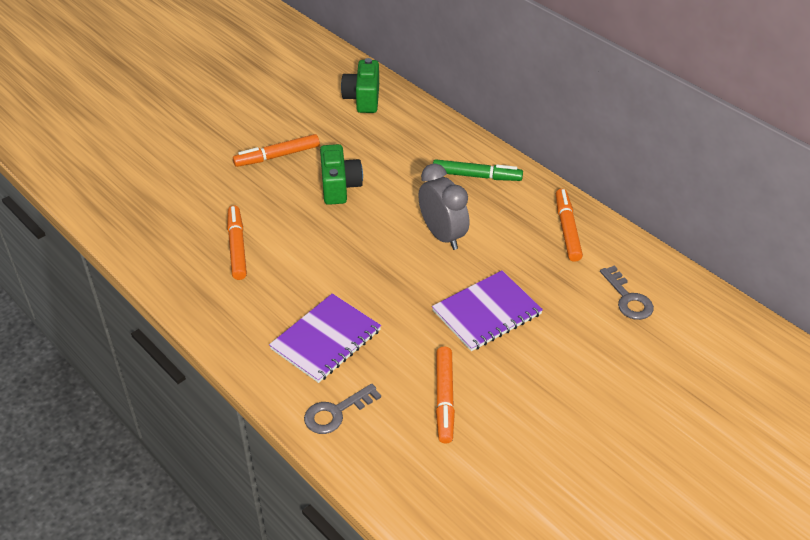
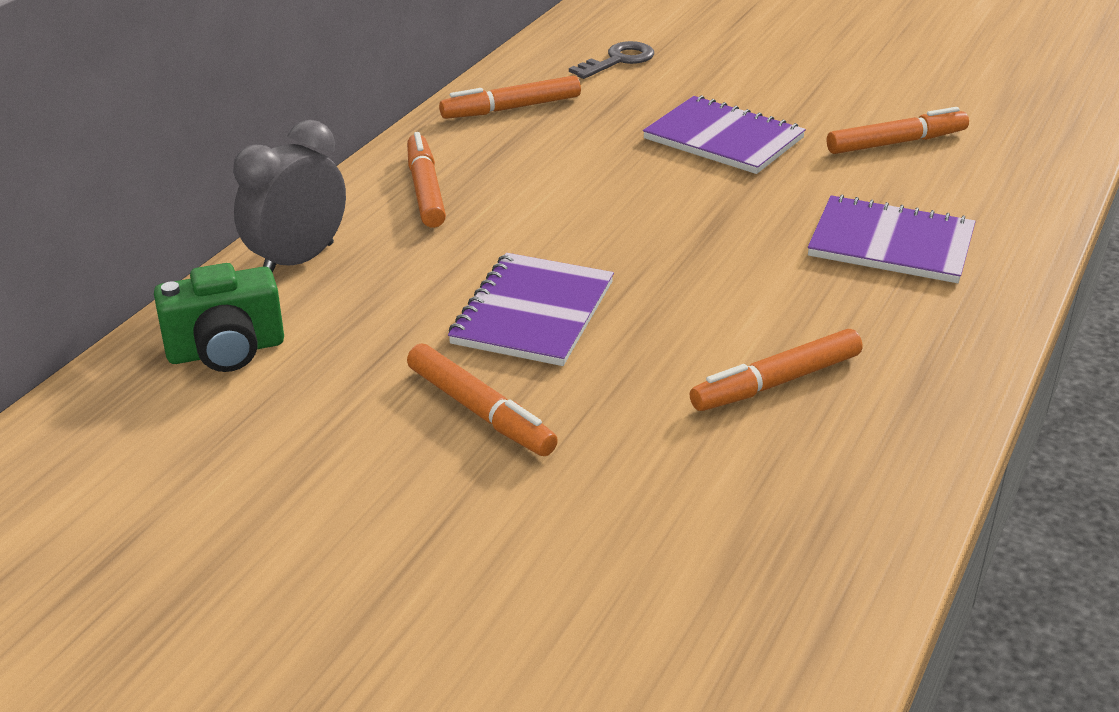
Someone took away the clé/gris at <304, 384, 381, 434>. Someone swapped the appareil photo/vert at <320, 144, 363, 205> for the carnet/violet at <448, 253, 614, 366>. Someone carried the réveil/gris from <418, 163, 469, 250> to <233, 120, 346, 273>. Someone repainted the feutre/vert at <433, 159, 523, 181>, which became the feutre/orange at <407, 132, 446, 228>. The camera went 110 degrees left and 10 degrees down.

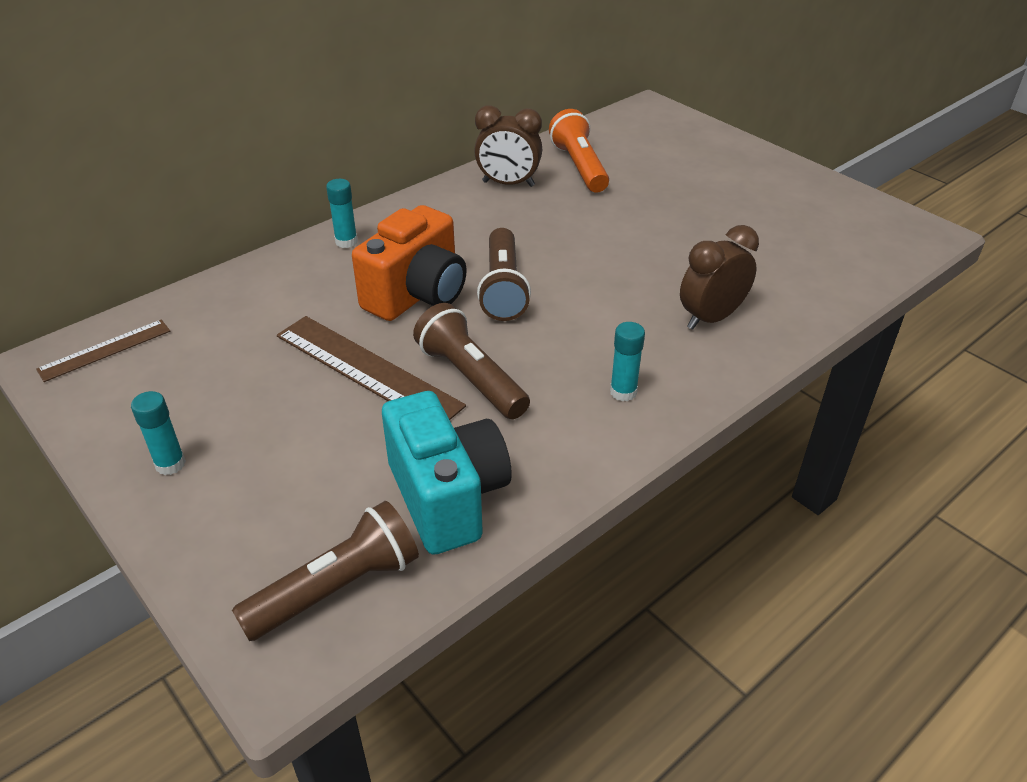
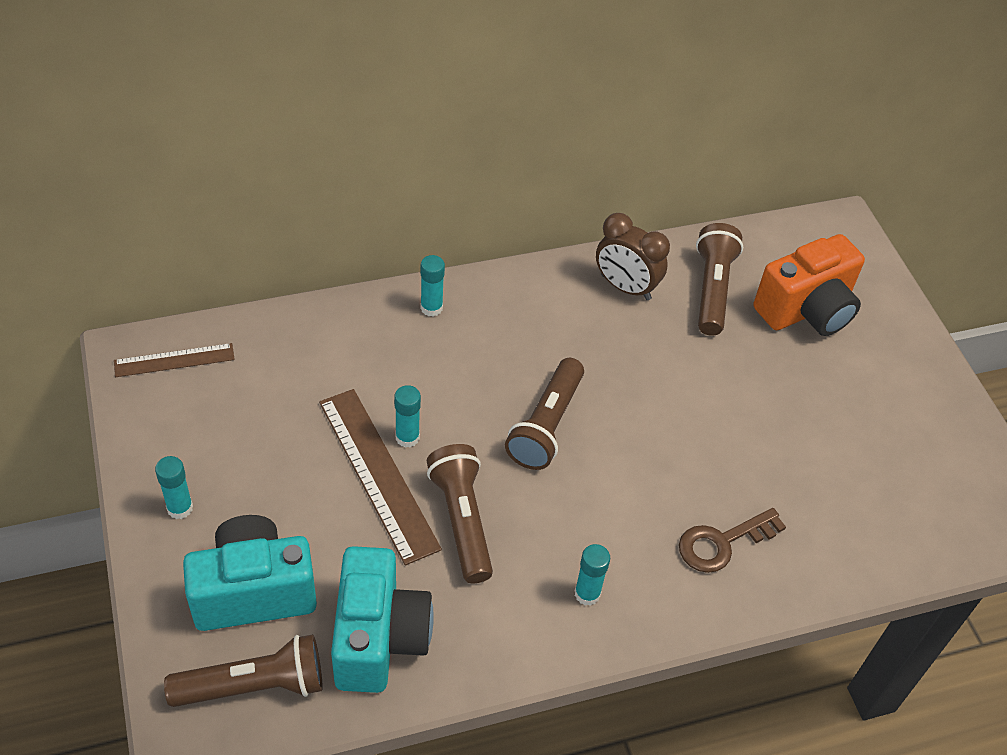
Someone carried the appareil photo/orange from <352, 205, 467, 321> to <754, 234, 865, 336>. Someone repainted the lampe de poche/orange at <549, 109, 609, 193>, which became the lampe de poche/marron at <696, 223, 743, 336>. Someone swapped the réveil/marron at <680, 225, 759, 330> for the clé/marron at <679, 508, 786, 573>. Someone put down the appareil photo/turquoise at <183, 515, 317, 631>. Someone put down the bâton de colle/turquoise at <394, 385, 421, 448>. The camera went 20 degrees right and 10 degrees up.

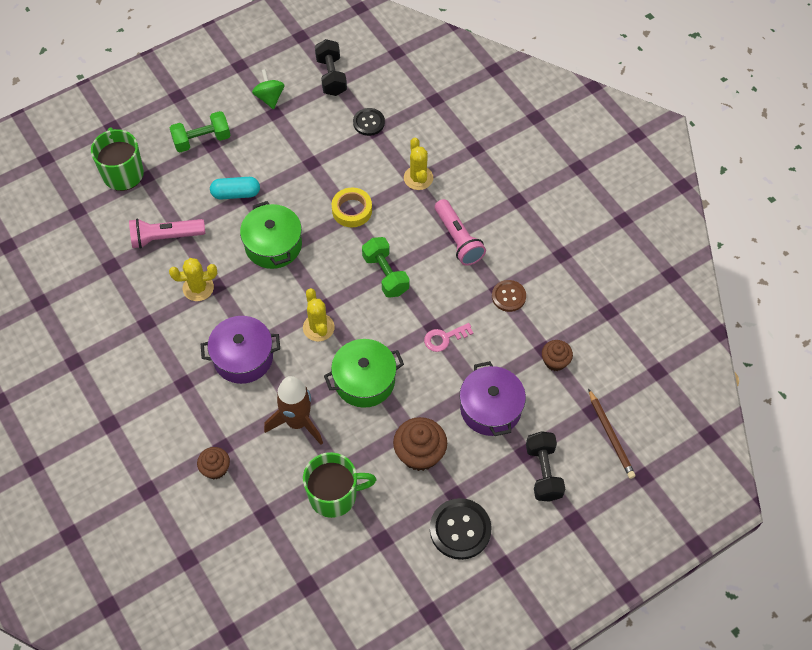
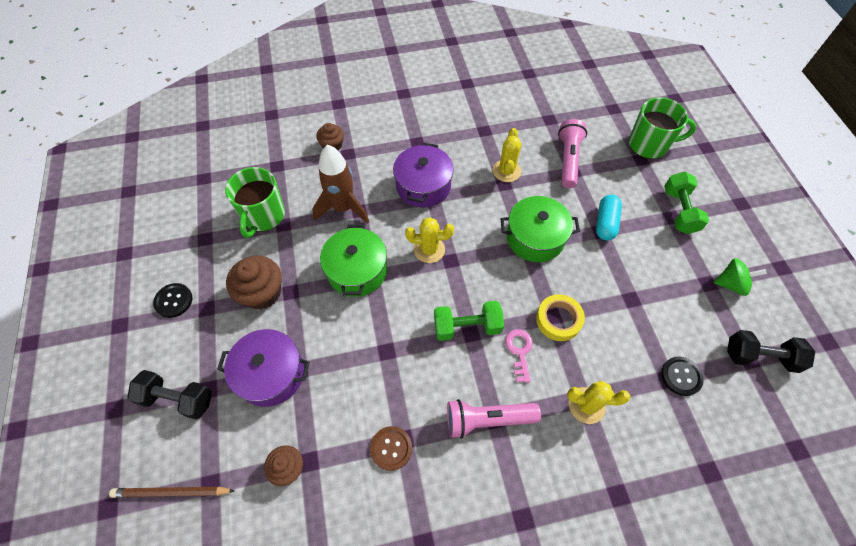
Someone carried the clé/rose from <424, 323, 474, 352> to <505, 329, 533, 383>. Someone scaled the bouton/noir at <430, 498, 492, 560> by 0.62. The camera went 110 degrees right and 0 degrees up.

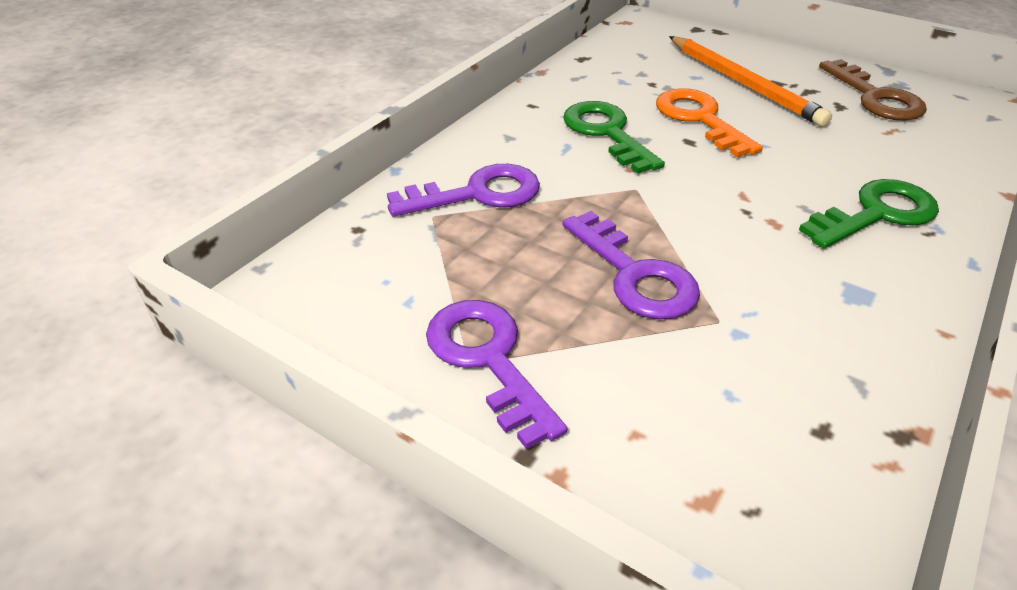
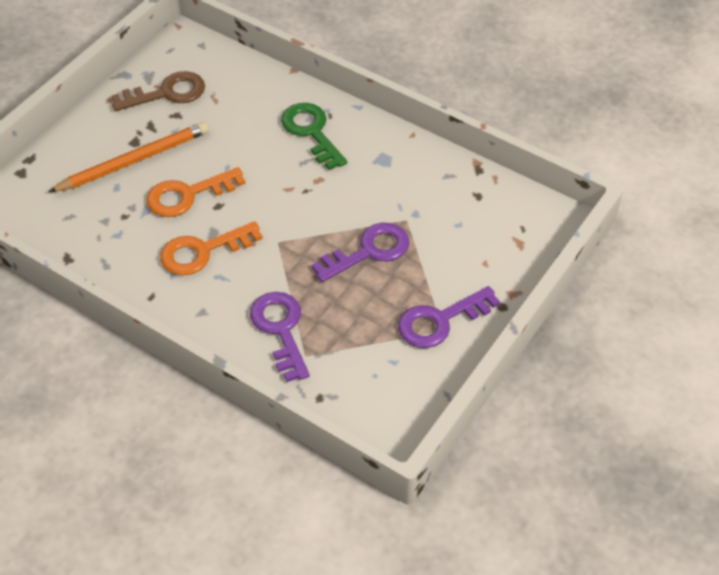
Someone repainted the clé/vert at <563, 101, 665, 174>, which became the clé/orange at <160, 221, 263, 275>. The camera went 90 degrees left and 10 degrees up.

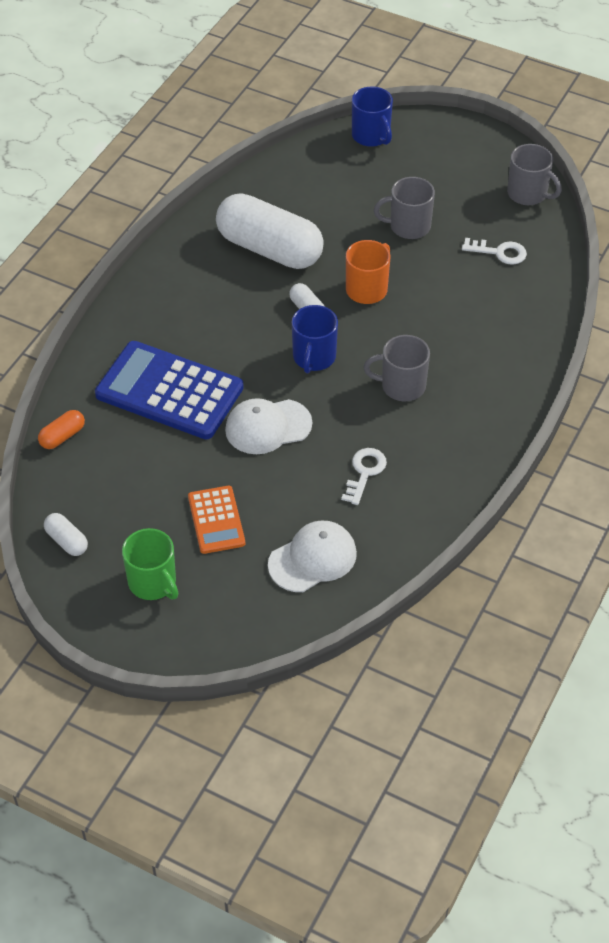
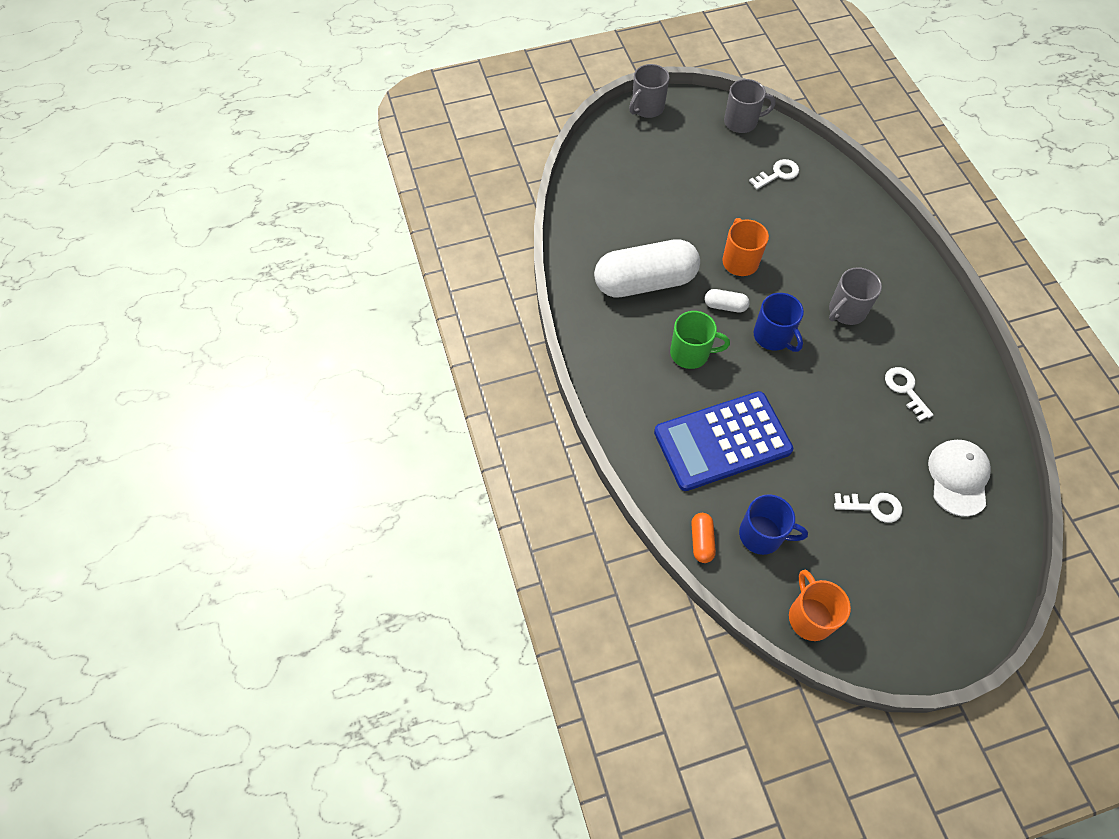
Someone swapped the gélule/blanc at <44, 513, 88, 556> for the tasse/orange at <789, 570, 851, 641>. Someone carried the tasse/vert from <122, 528, 178, 600> to <670, 311, 730, 369>. Someone swapped the calculatrice/orange at <188, 486, 245, 554> for the clé/blanc at <834, 493, 902, 523>. Someone took away the casquette/blanc at <225, 398, 312, 454>. Someone carried the tasse/bleu from <352, 86, 393, 147> to <739, 494, 808, 555>. Someone carried the tasse/gris from <374, 177, 435, 239> to <629, 64, 670, 118>. The camera went 45 degrees left and 10 degrees up.

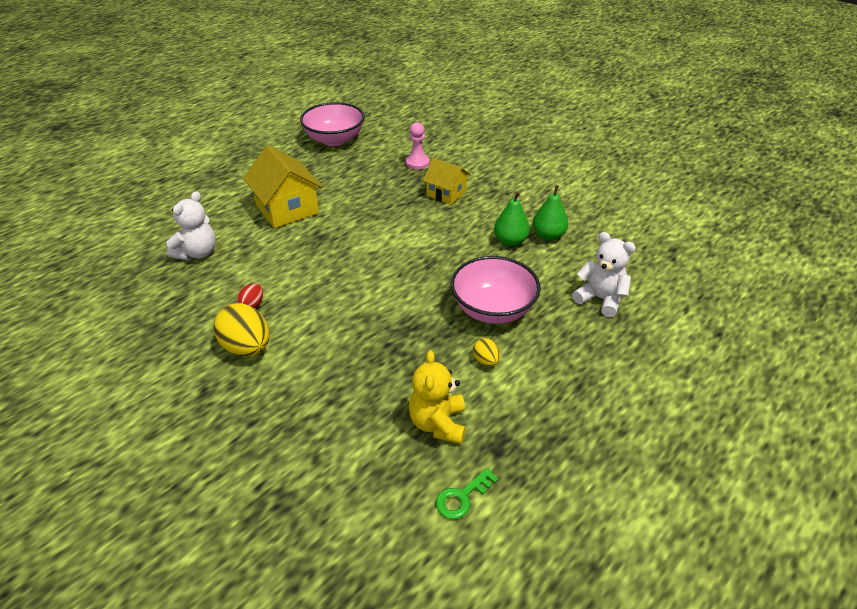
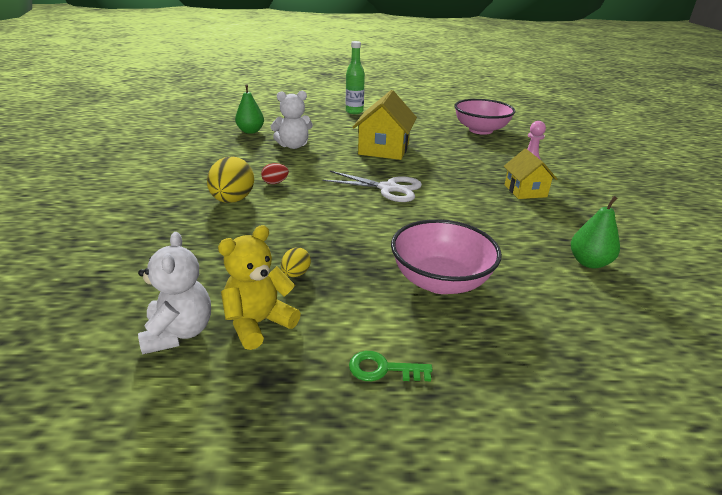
Someone carried the clé/vert from <436, 468, 498, 519> to <349, 351, 432, 381>. Someone carried the œuf/jaune from <473, 338, 500, 366> to <281, 247, 311, 277>. Someone carried the poire/vert from <494, 192, 530, 246> to <235, 84, 264, 134>. Someone carried the ours en peluche/blanc from <572, 232, 636, 317> to <138, 232, 211, 355>. Someone put down the ciseaux/blanc at <322, 171, 422, 202>. Someone put down the bouteille/vert at <346, 41, 365, 114>. The camera went 45 degrees right and 10 degrees down.

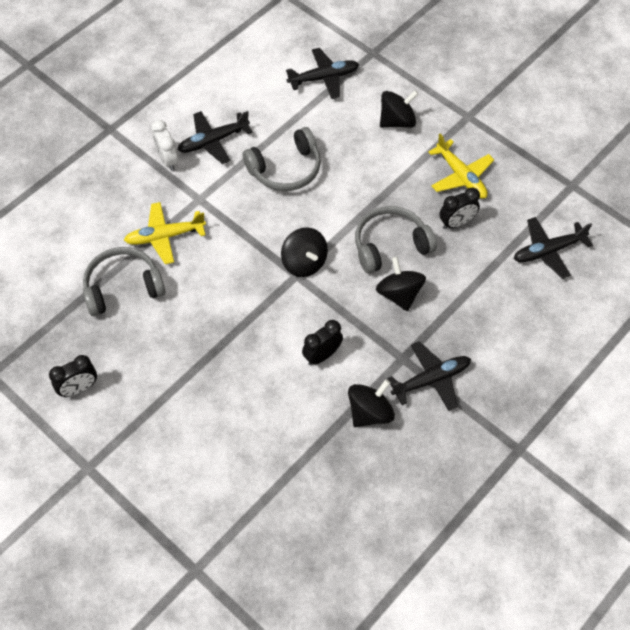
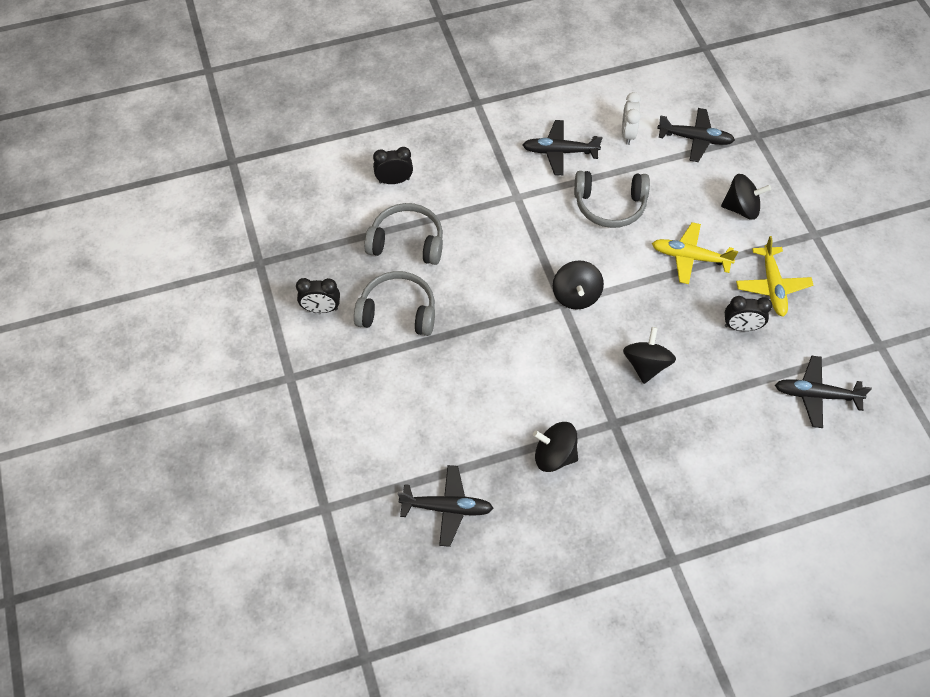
Someone carried the avion/jaune from <124, 202, 206, 264> to <652, 222, 738, 284>. Someone carried the réveil/blanc from <152, 120, 178, 171> to <622, 92, 641, 145>. Someone carried the réveil/noir from <302, 320, 343, 366> to <373, 147, 413, 184>. Someone rotated the toupie/noir at <348, 379, 395, 427> by 150 degrees counterclockwise. Someone carried the casque audio/gris from <355, 206, 437, 274> to <354, 271, 435, 336>. Someone carried the avion/noir from <387, 341, 471, 411> to <398, 465, 493, 547>. The camera went 30 degrees right and 0 degrees up.

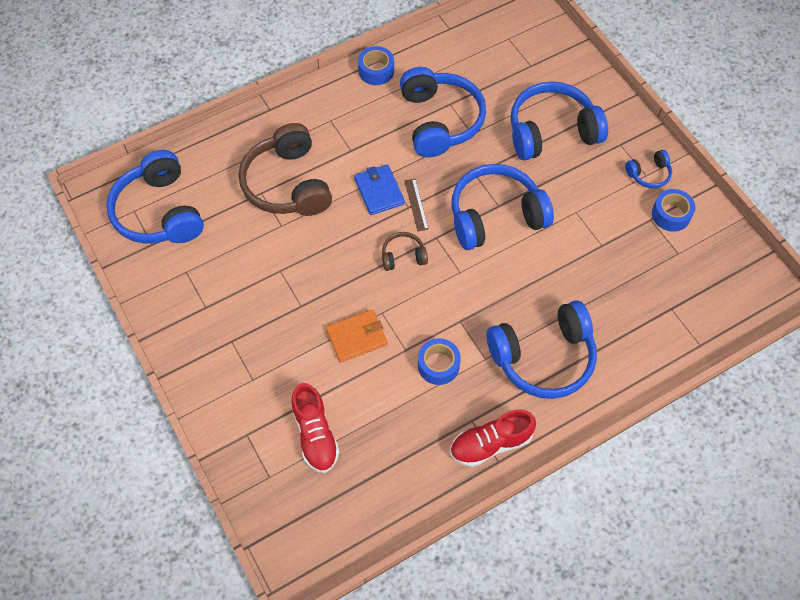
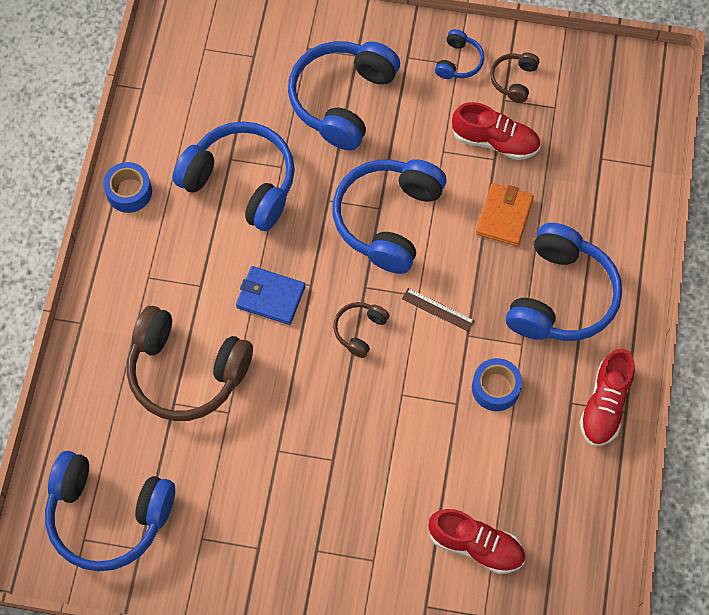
Someone carried the portefeuille/orange from <326, 309, 387, 362> to <476, 183, 534, 246>. Someone carried the règle/marron from <405, 179, 429, 231> to <402, 288, 475, 332>. Someone swapped the ruban adhésif/bleu at <652, 189, 695, 232> for the casque audio/marron at <490, 52, 539, 103>. Someone put down the chaussure/rouge at <452, 102, 540, 160>. The camera went 50 degrees left and 5 degrees up.

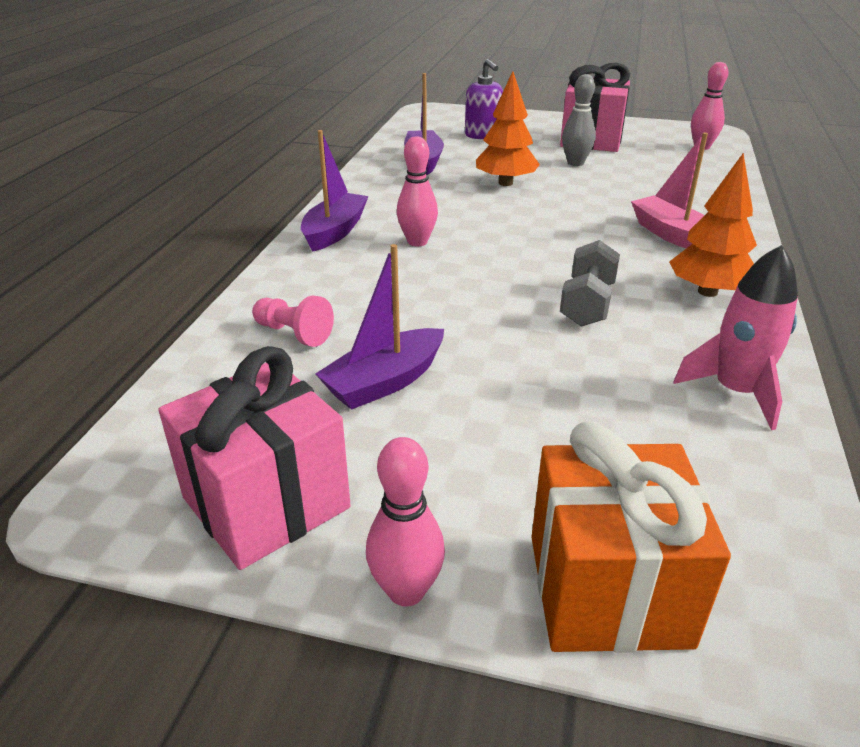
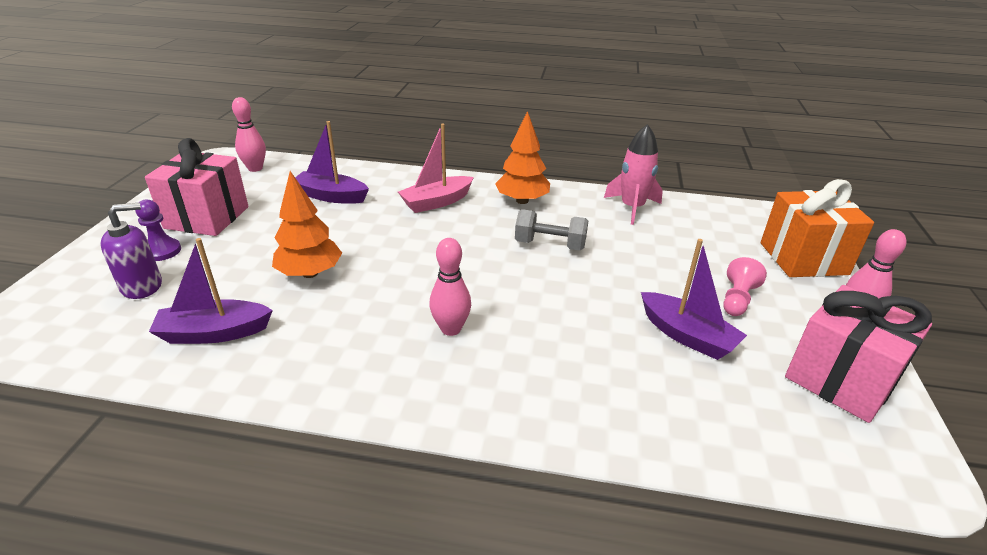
Someone carried the pion/rose from <252, 296, 334, 347> to <723, 257, 767, 316>. Someone carried the bateau/violet from <301, 130, 369, 252> to <295, 121, 369, 204>. Someone took away the quille/gris at <562, 74, 596, 166>. Someone put down the pion/violet at <135, 200, 181, 261>. The camera went 95 degrees left and 0 degrees up.

